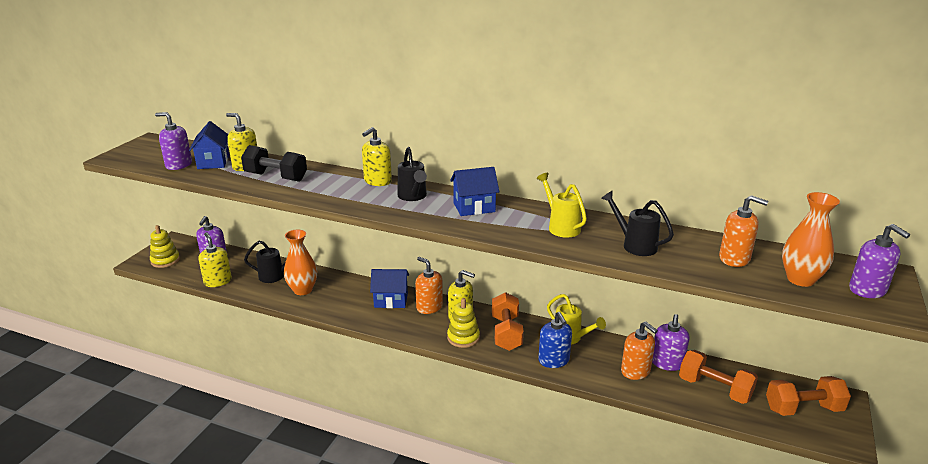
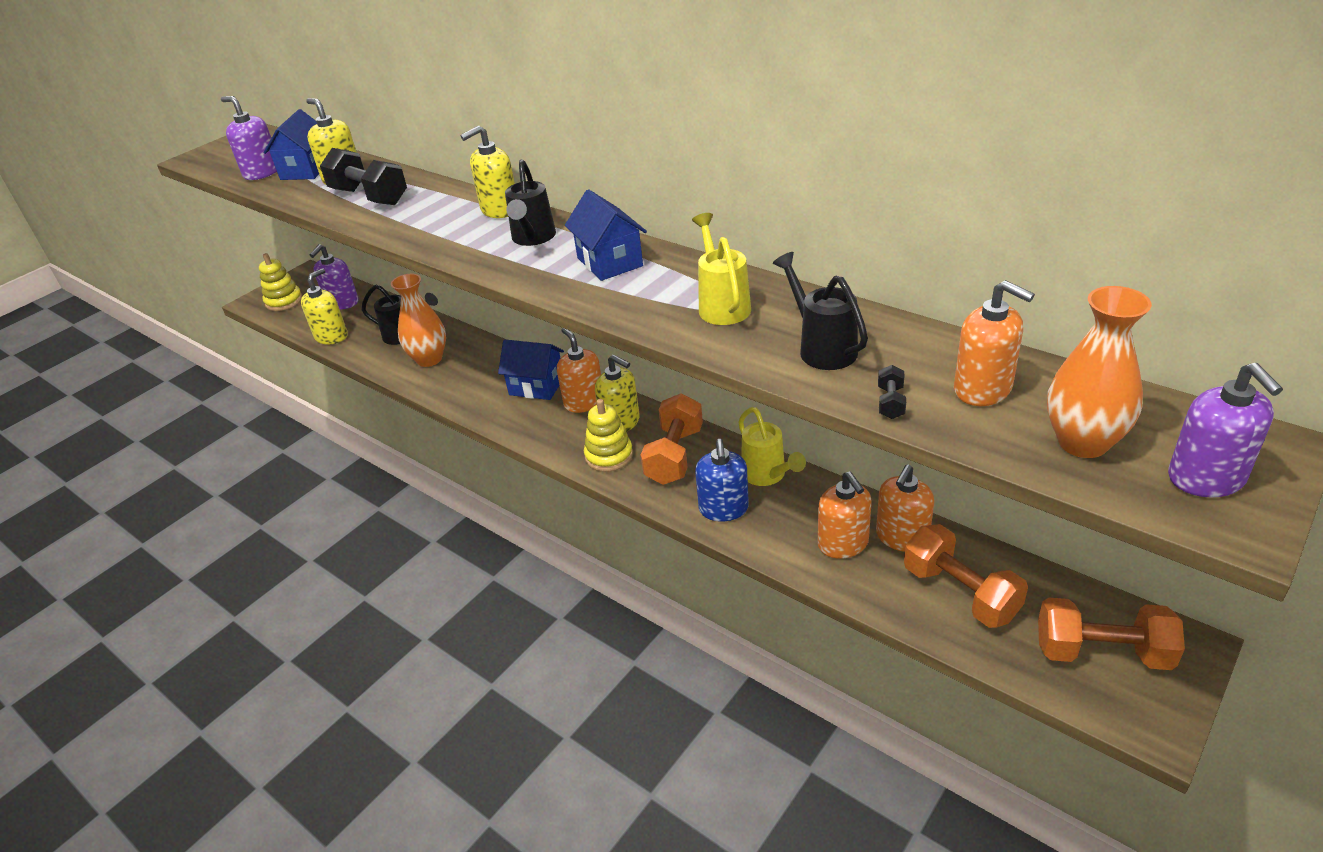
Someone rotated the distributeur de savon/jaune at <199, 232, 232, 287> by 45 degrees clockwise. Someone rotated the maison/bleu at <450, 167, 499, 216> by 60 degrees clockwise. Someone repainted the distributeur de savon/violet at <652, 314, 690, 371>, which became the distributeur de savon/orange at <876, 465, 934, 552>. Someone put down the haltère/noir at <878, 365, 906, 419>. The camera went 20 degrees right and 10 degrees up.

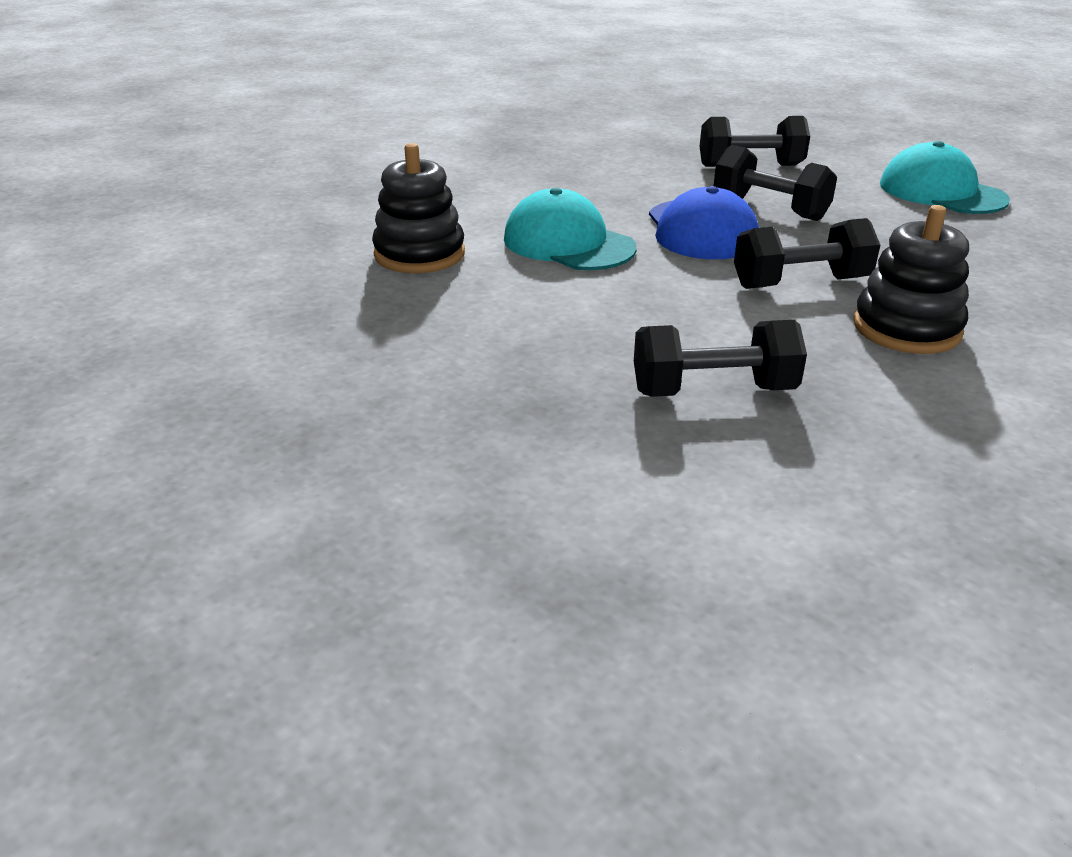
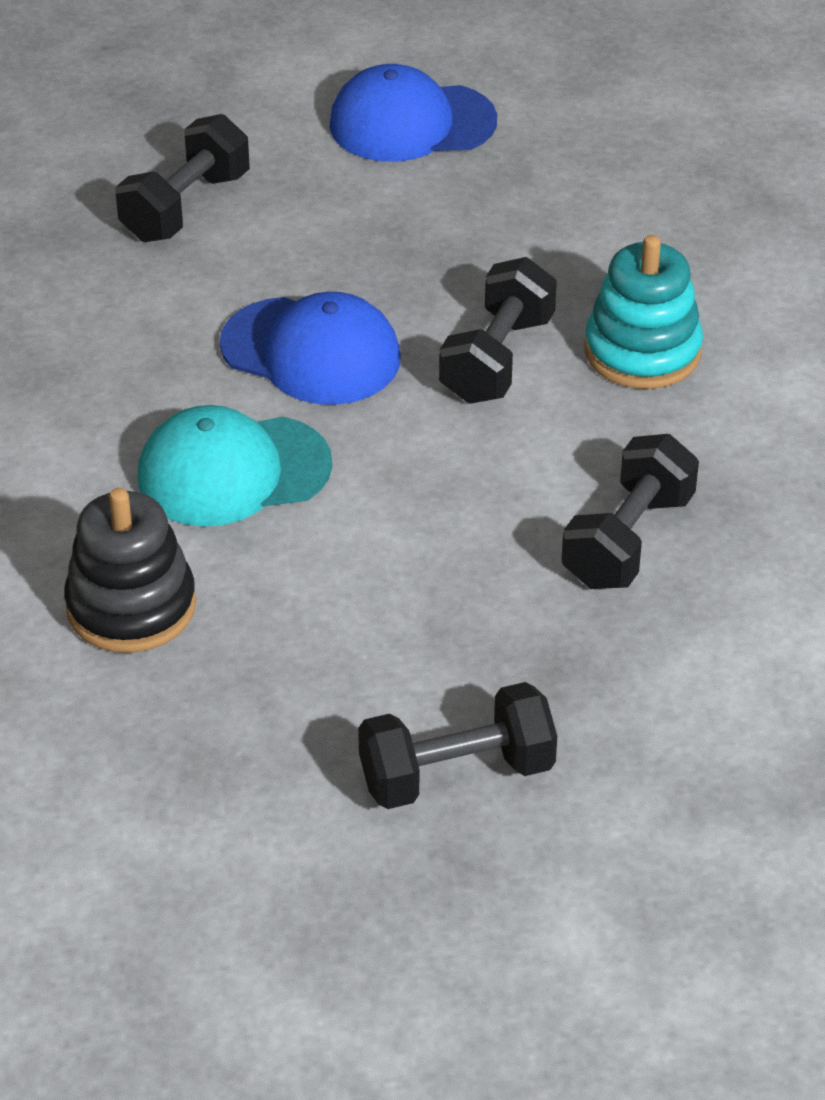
Someone carried the haltère/noir from <714, 145, 837, 221> to <358, 682, 557, 809>. Someone repainted the jouet à empiler/noir at <853, 205, 969, 354>, which became the jouet à empiler/turquoise at <585, 235, 703, 389>. Someone repainted the casquette/turquoise at <880, 141, 1010, 214>, which became the casquette/bleu at <329, 64, 497, 162>. The camera went 55 degrees left and 10 degrees up.

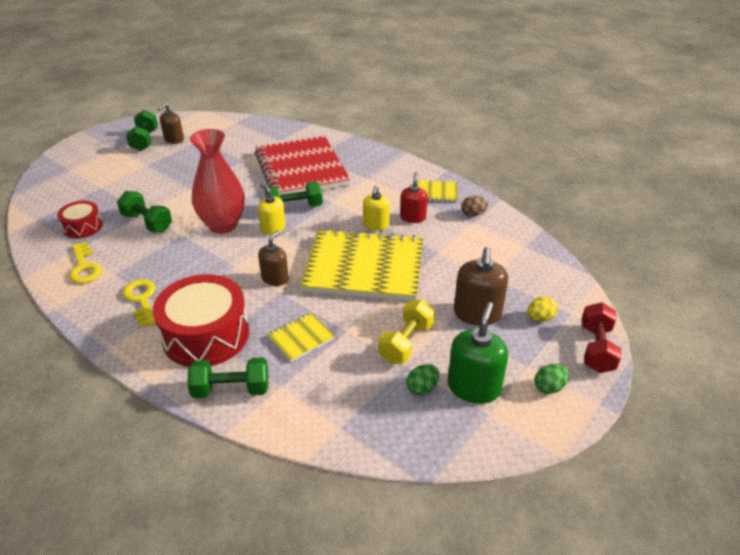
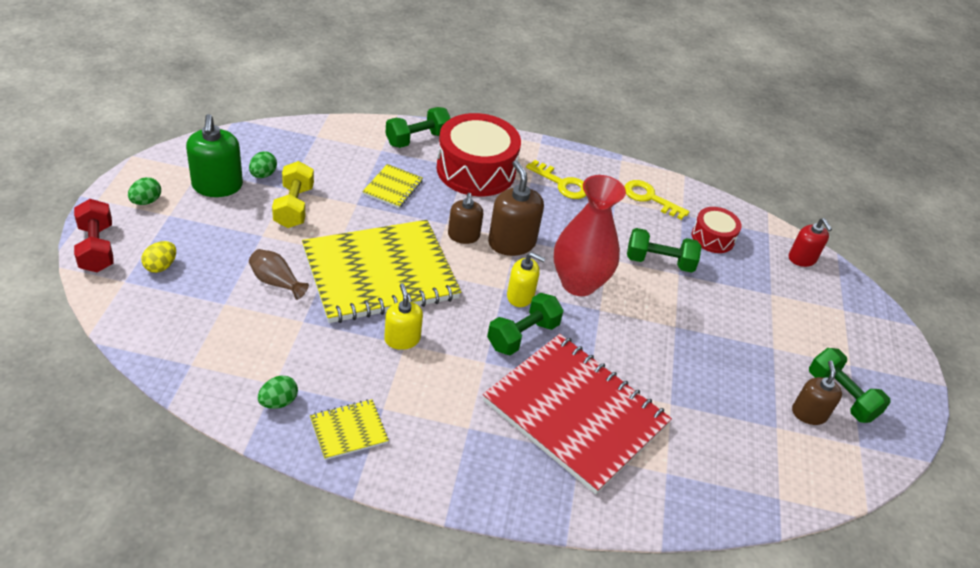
Someone carried the distributeur de savon/rouge from <400, 172, 428, 223> to <789, 218, 832, 267>. Someone carried the distributeur de savon/marron from <454, 247, 508, 326> to <488, 160, 544, 256>. Someone repainted the œuf/marron at <461, 196, 488, 217>, which became the œuf/vert at <258, 375, 298, 409>. Someone put down the vase/marron at <249, 249, 309, 300>. The camera went 145 degrees right and 5 degrees up.

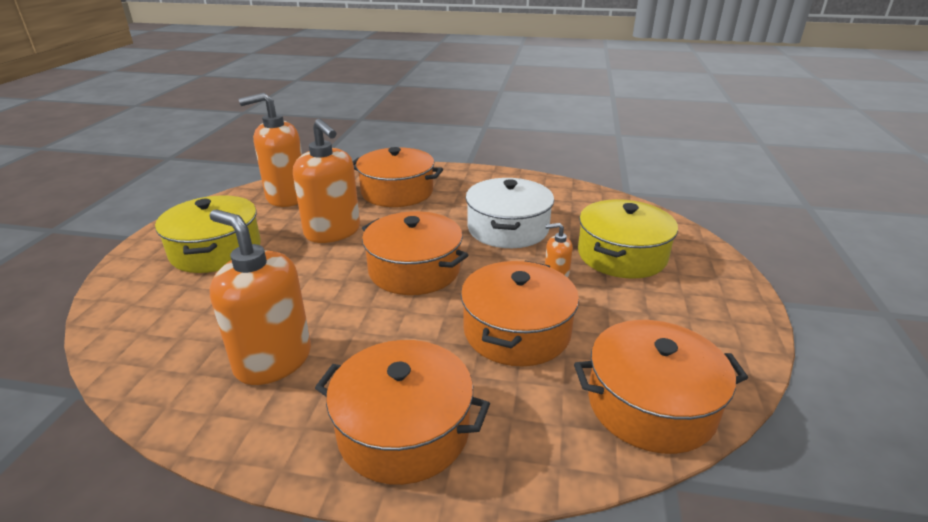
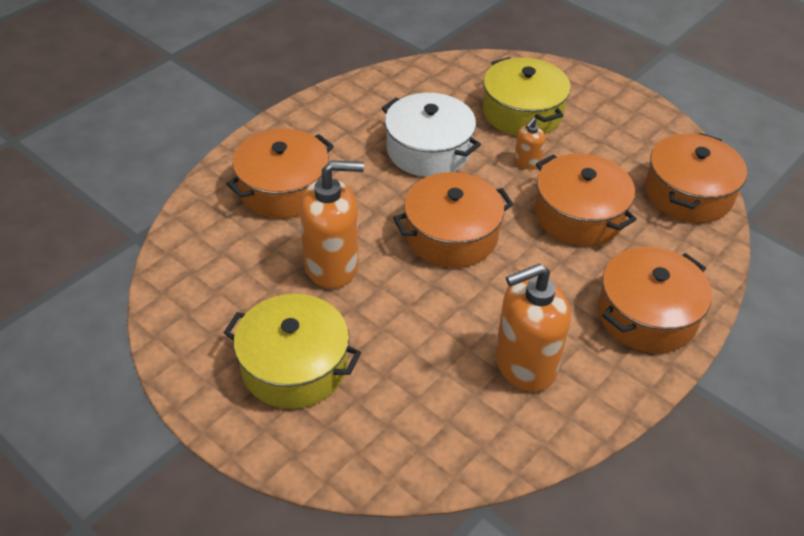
Someone took away the distributeur de savon/orange at <239, 93, 302, 207>. The camera went 60 degrees left and 15 degrees up.

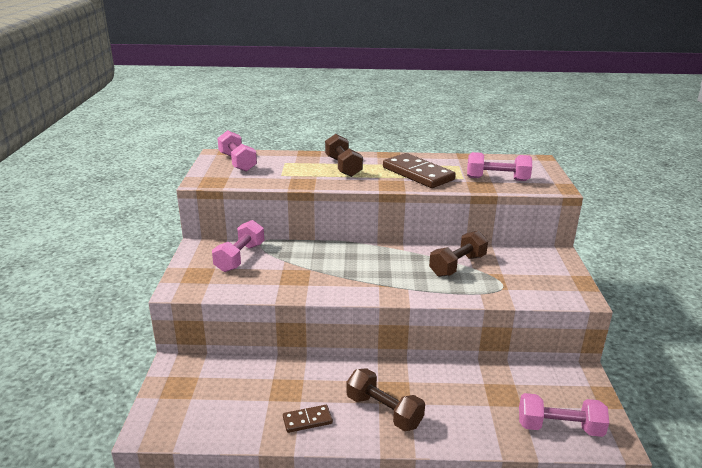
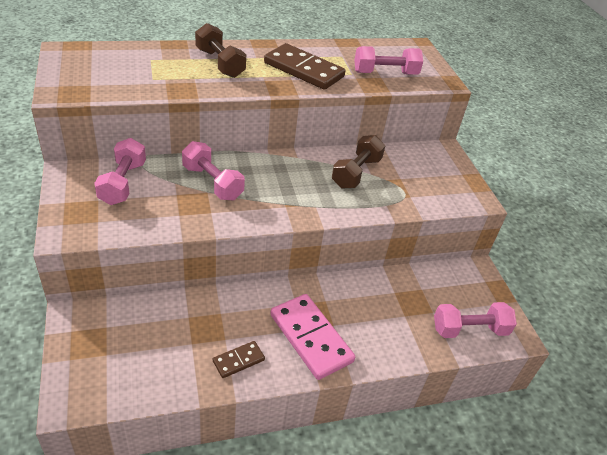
Someone carried the haltère/rose from <217, 130, 257, 172> to <182, 141, 245, 200>. Someone swapped the haltère/marron at <346, 368, 425, 431> for the domino/rose at <270, 294, 355, 380>. The camera went 20 degrees left and 15 degrees up.

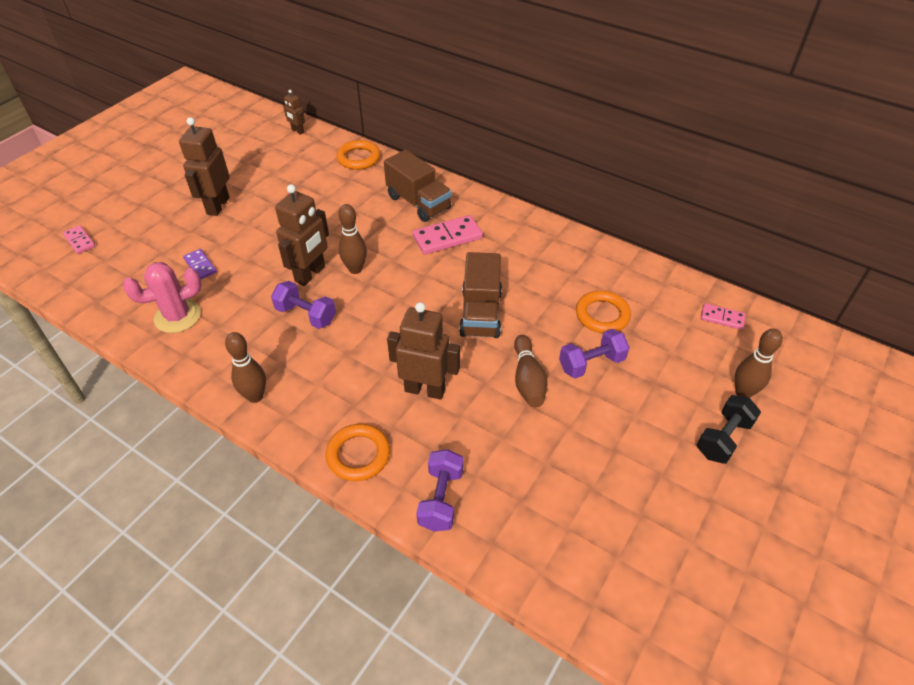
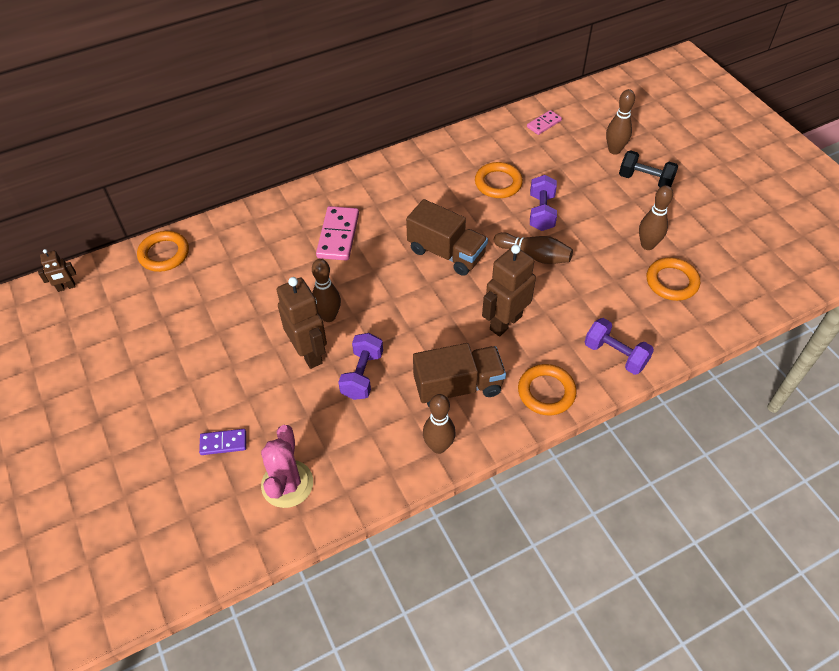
Someone took away the domino/rose at <63, 225, 95, 254>. Someone took away the robot/marron at <179, 117, 230, 216>. Someone rotated the haltère/violet at <271, 281, 336, 329> by 45 degrees counterclockwise. Someone carried the camion/marron from <384, 150, 452, 222> to <413, 343, 506, 408>. Someone rotated the haltère/noir at <697, 395, 761, 464> by 45 degrees counterclockwise. Someone put down the quille/marron at <639, 185, 673, 250>. Someone put down the anneau/orange at <647, 257, 700, 301>. The camera went 60 degrees left and 5 degrees up.

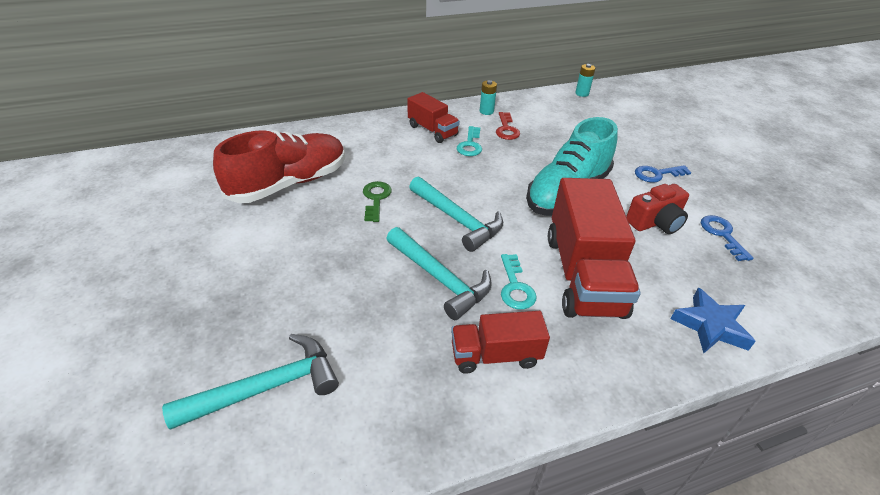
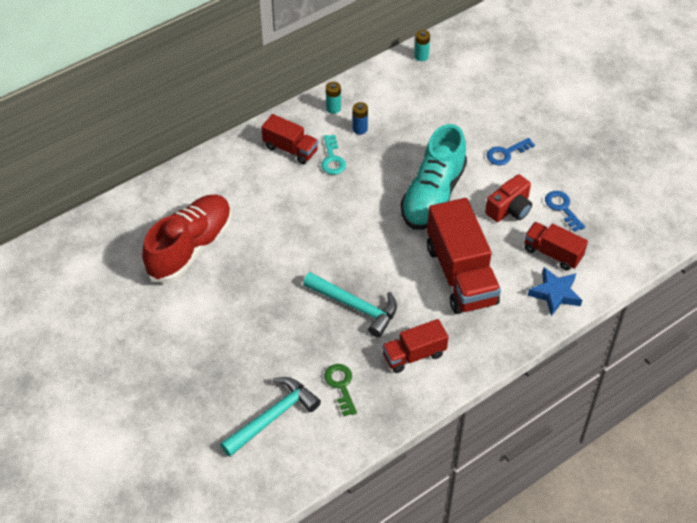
Someone carried the clé/vert from <363, 181, 392, 222> to <324, 364, 357, 416>. Someone took away the marteau/turquoise at <409, 176, 503, 252>. Someone swapped the clé/rouge at <496, 112, 520, 140> for the pile/bleu at <353, 102, 368, 135>. Someone took away the clé/turquoise at <501, 254, 537, 310>. Someone put down the camion/rouge at <524, 222, 588, 271>. The camera went 15 degrees left and 10 degrees up.

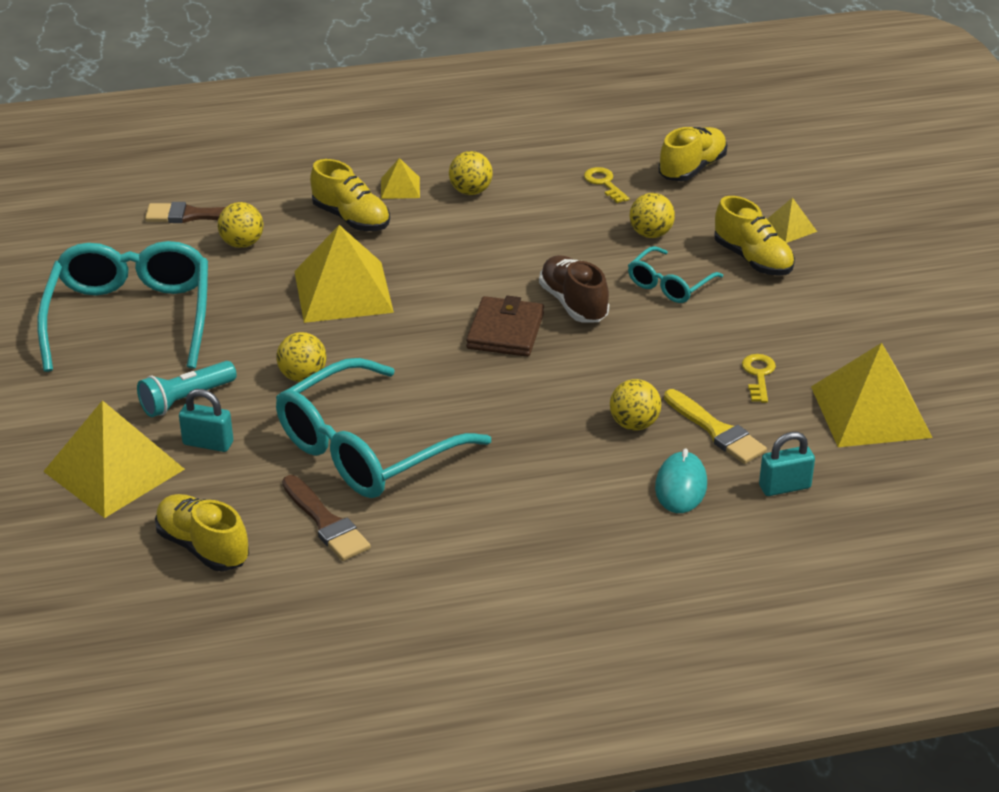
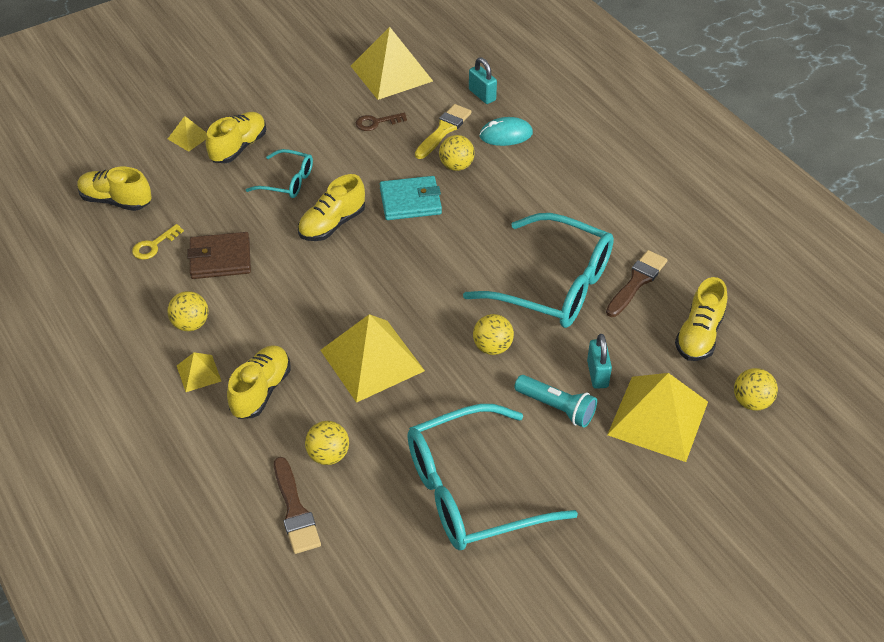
Someone carried the portefeuille/marron from <466, 295, 544, 357> to <187, 232, 251, 279>. Someone repainted the chaussure/marron at <539, 255, 609, 323>, which became the chaussure/jaune at <298, 174, 365, 241>. Someone carried the balle/jaune from <629, 193, 675, 238> to <734, 368, 778, 411>. Someone repainted the clé/jaune at <742, 354, 776, 403>, which became the clé/marron at <356, 113, 407, 131>. Someone put down the portefeuille/turquoise at <380, 176, 442, 220>. The camera went 110 degrees left and 10 degrees up.

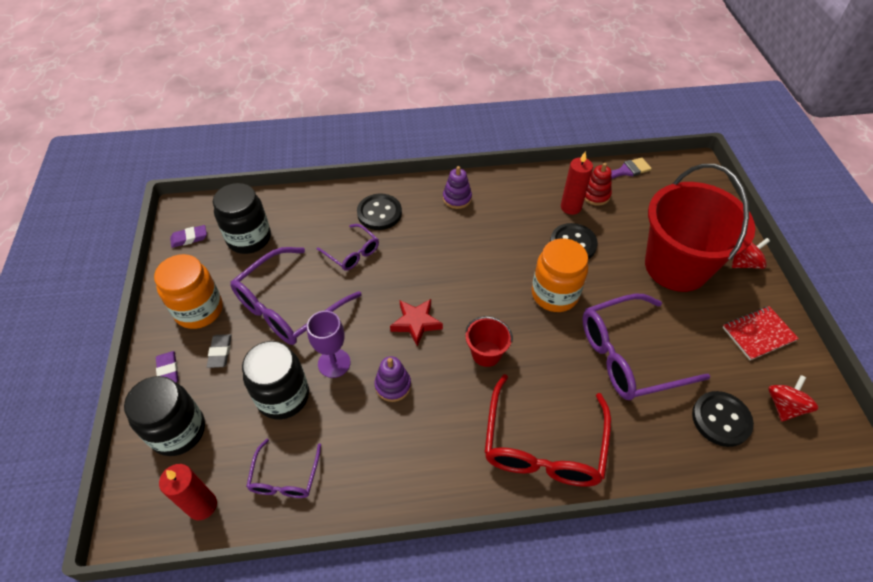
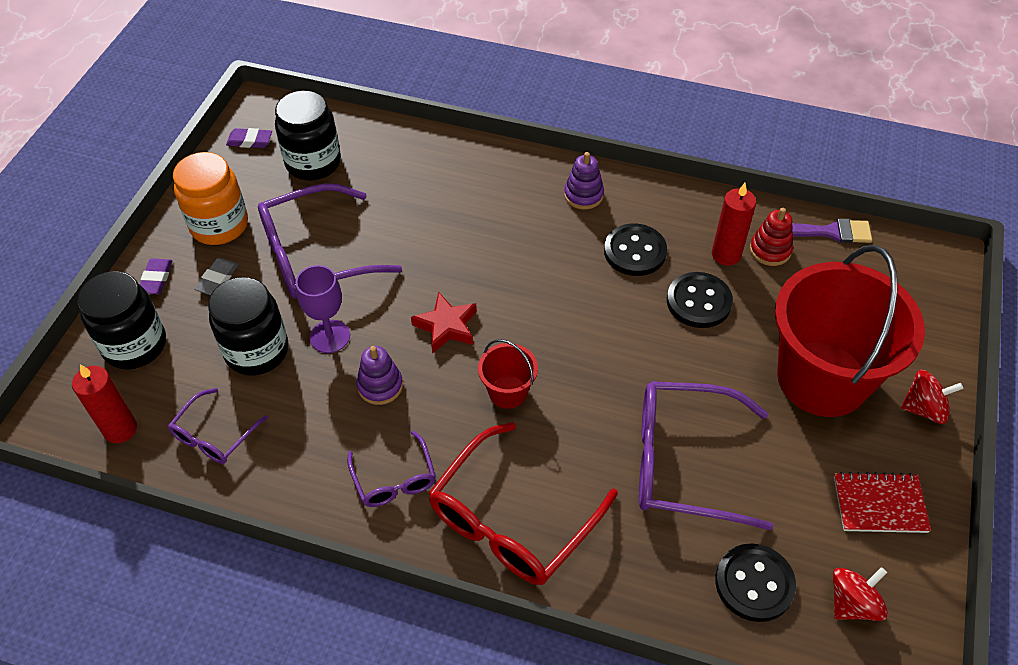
Someone carried the lunettes/violet from <317, 224, 379, 271> to <347, 430, 436, 507>. Someone carried the bouton/noir from <357, 194, 402, 230> to <604, 223, 667, 276>. Someone took away the bocal/orange at <532, 239, 588, 312>. The camera went 25 degrees right and 0 degrees up.

